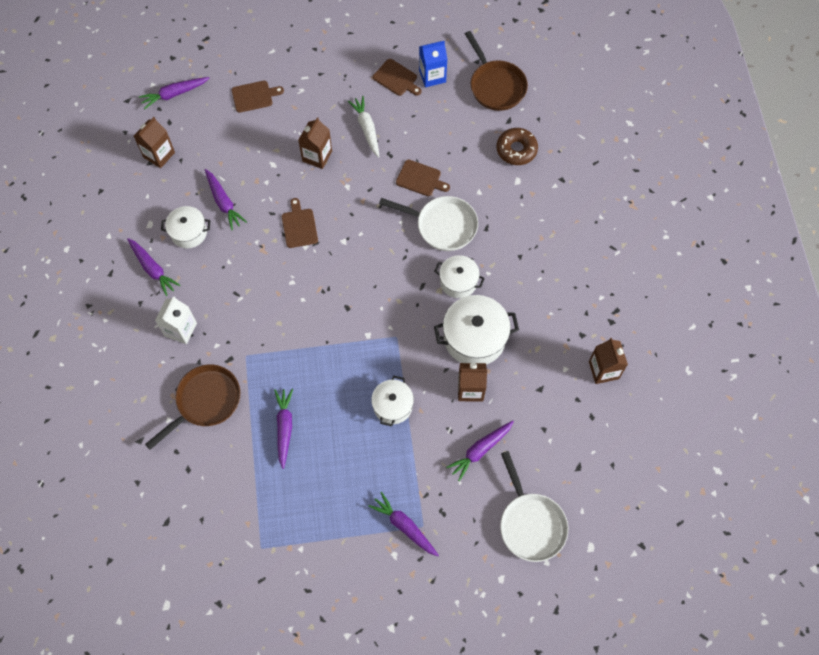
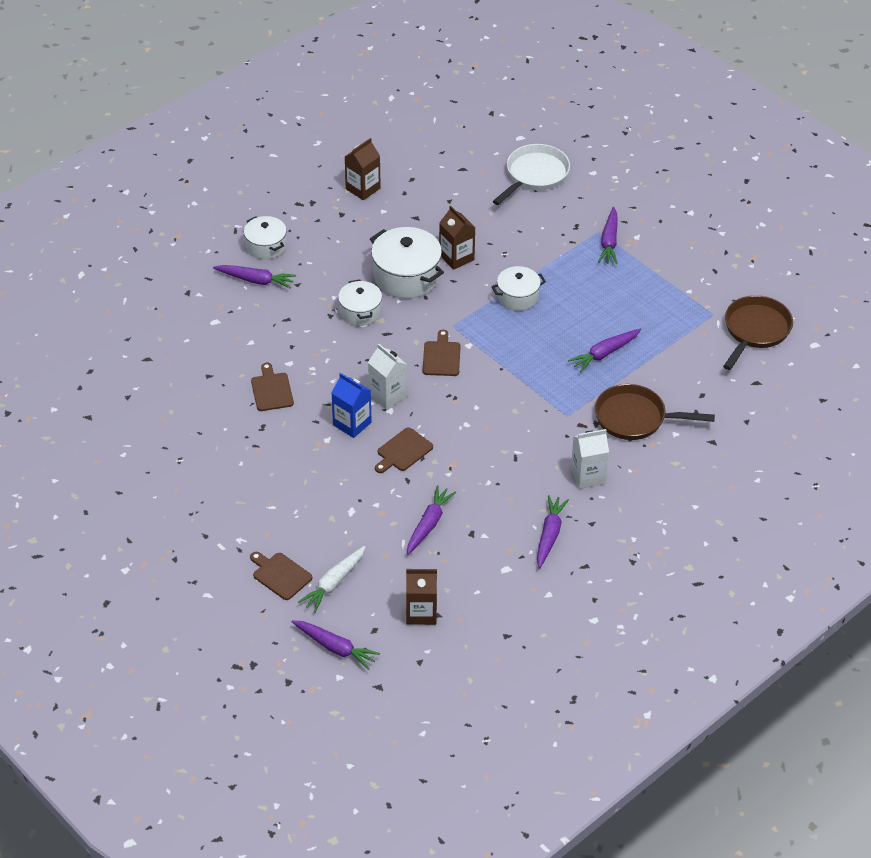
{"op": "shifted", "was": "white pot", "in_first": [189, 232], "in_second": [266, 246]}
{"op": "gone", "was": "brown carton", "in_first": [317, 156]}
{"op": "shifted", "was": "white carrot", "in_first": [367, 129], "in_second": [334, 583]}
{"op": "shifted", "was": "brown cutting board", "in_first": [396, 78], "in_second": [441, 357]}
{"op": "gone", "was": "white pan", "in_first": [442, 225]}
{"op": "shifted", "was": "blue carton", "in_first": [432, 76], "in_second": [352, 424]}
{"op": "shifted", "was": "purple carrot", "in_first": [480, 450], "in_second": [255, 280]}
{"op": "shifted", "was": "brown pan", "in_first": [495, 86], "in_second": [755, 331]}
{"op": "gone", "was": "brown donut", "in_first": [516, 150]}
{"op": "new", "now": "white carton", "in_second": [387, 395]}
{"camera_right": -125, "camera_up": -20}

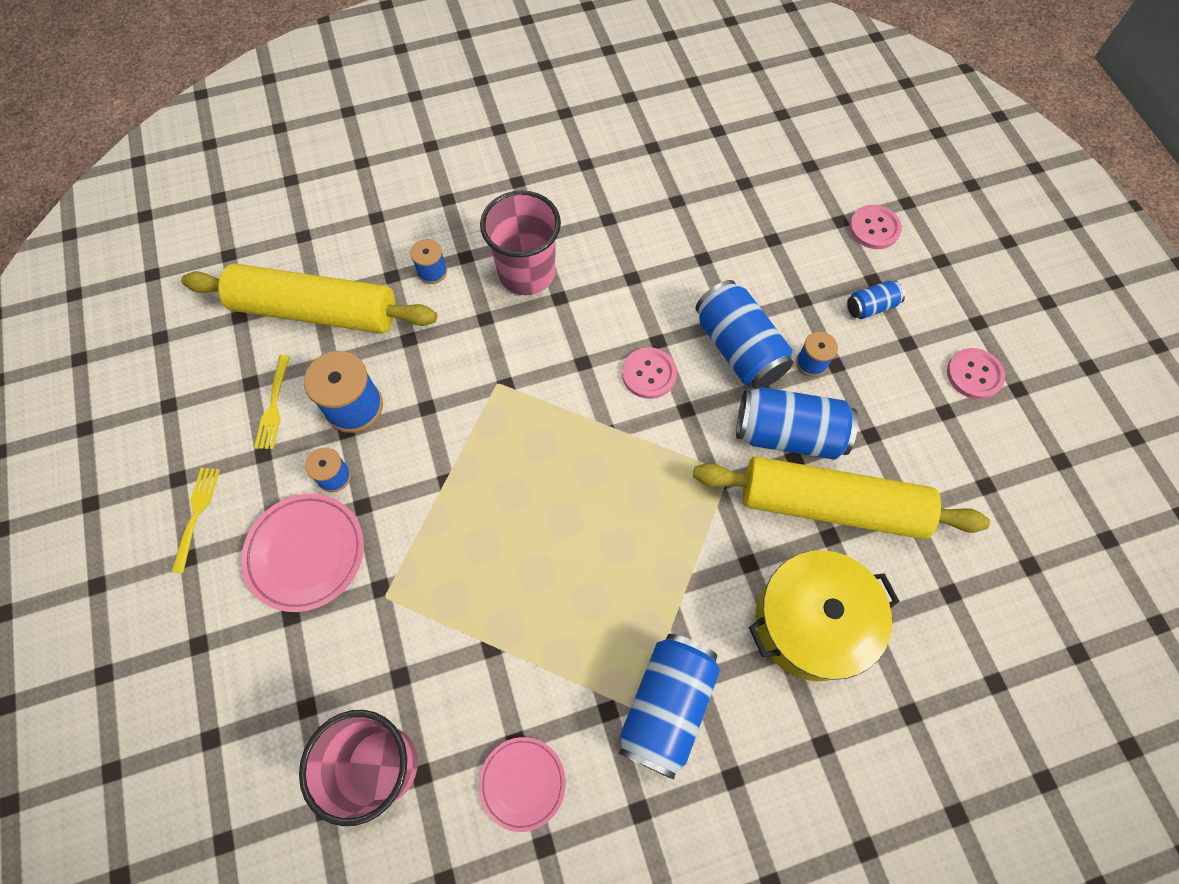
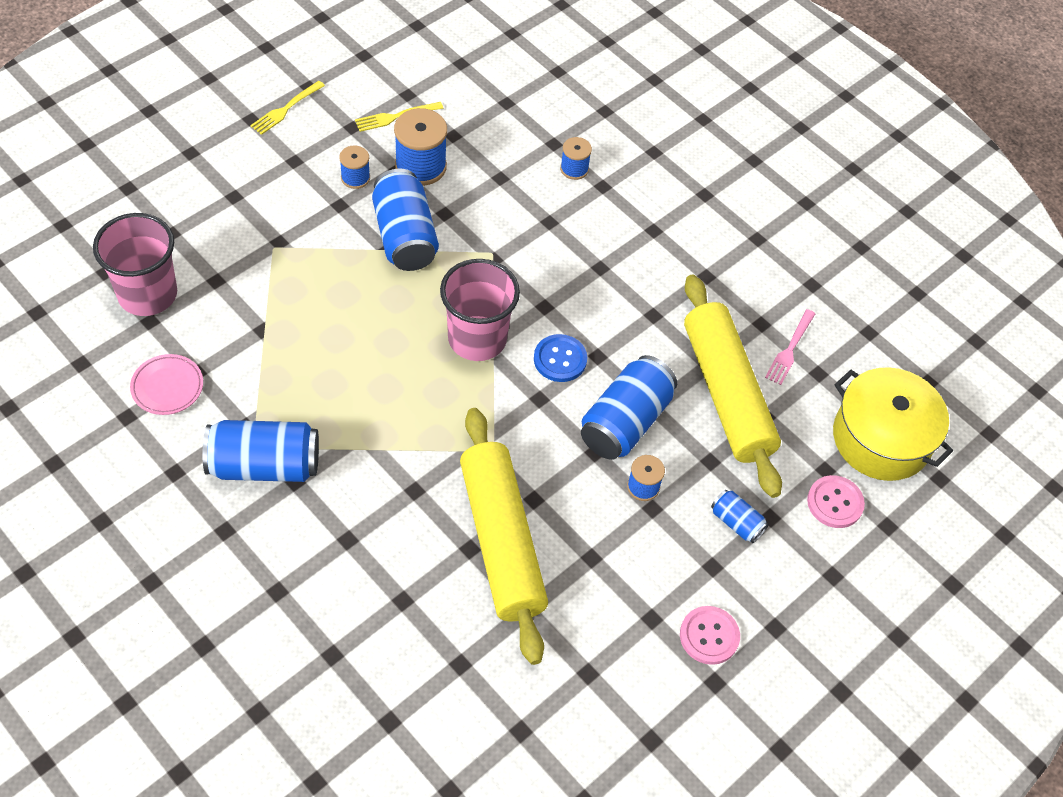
{"op": "rotated", "was": "yellow fork", "in_first": [196, 514], "in_second": [286, 109], "clockwise": 150}
{"op": "shifted", "was": "yellow rolling pin", "in_first": [316, 311], "in_second": [726, 393]}
{"op": "gone", "was": "pink plate", "in_first": [306, 553]}
{"op": "shifted", "was": "pink cup", "in_first": [526, 273], "in_second": [477, 338]}
{"op": "repainted", "was": "pink button", "now": "blue button", "in_first": [649, 374], "in_second": [560, 359]}
{"op": "shifted", "was": "blue can", "in_first": [788, 434], "in_second": [405, 236]}
{"op": "shifted", "was": "yellow pot", "in_first": [811, 622], "in_second": [881, 438]}
{"op": "new", "now": "pink fork", "in_second": [790, 349]}
{"camera_right": 60, "camera_up": -10}

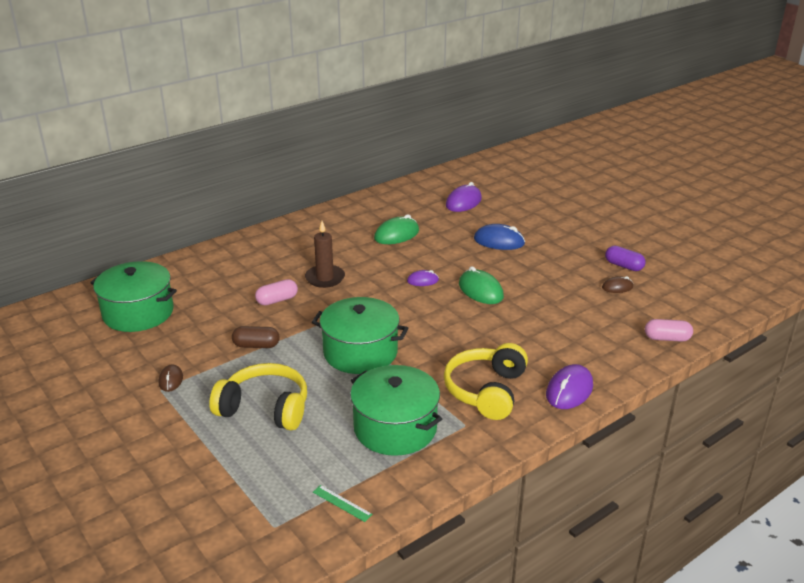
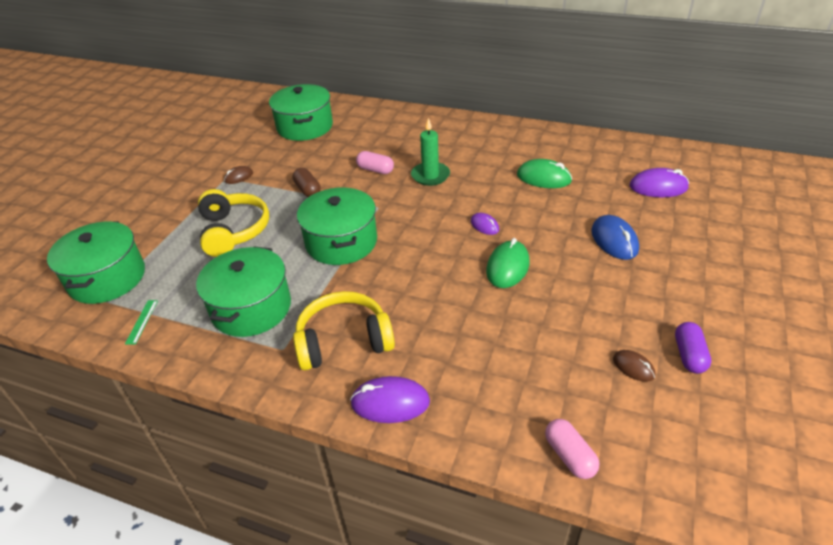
{"op": "repainted", "was": "brown candle", "now": "green candle", "in_first": [325, 278], "in_second": [430, 176]}
{"op": "new", "now": "green pot", "in_second": [107, 278]}
{"camera_right": 60, "camera_up": 10}

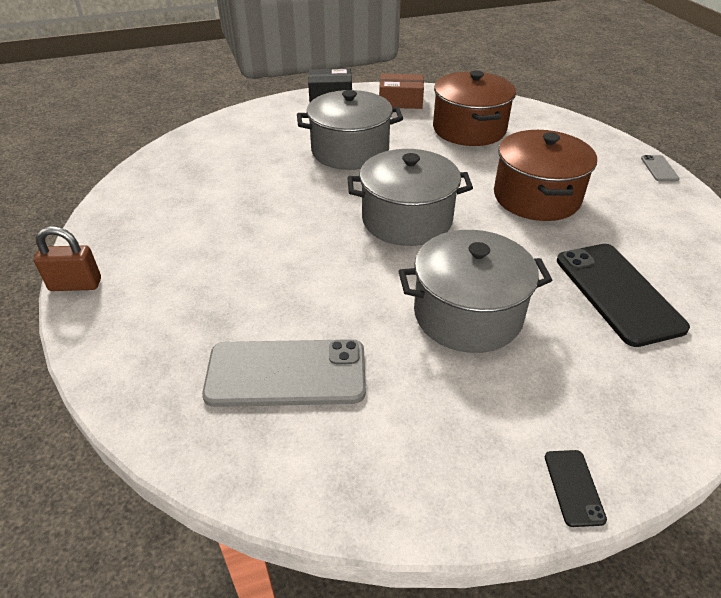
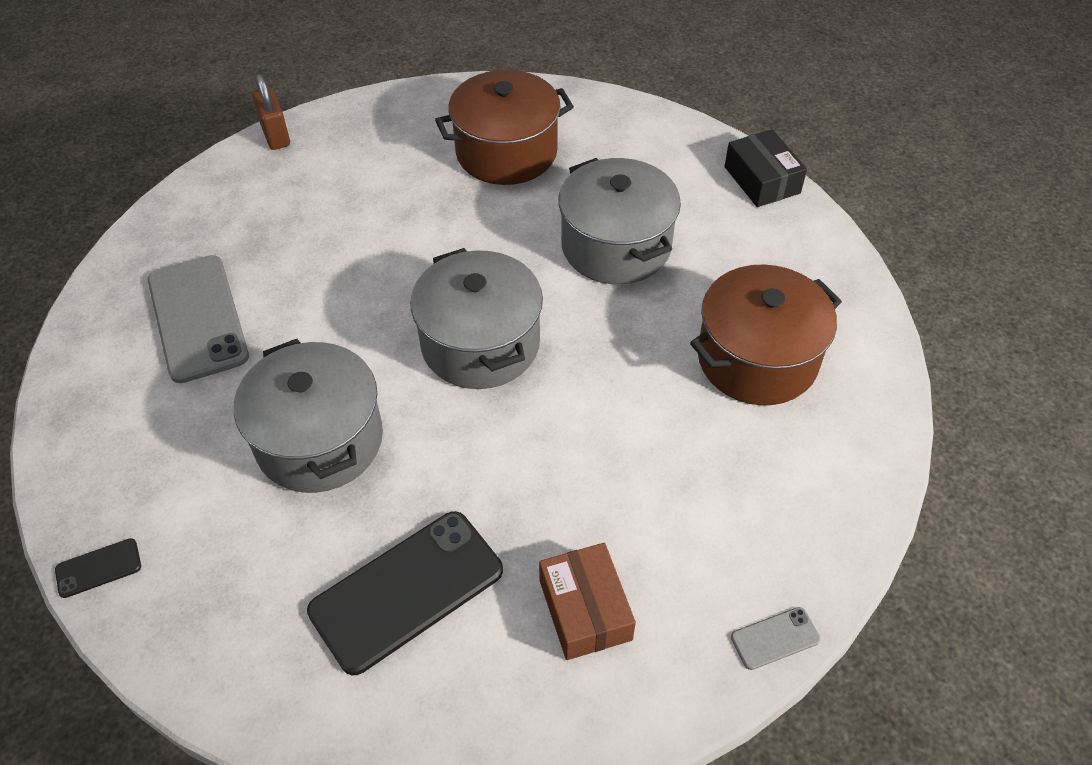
{"op": "shifted", "was": "brown box", "in_first": [400, 101], "in_second": [585, 610]}
{"op": "shifted", "was": "brown pot", "in_first": [536, 197], "in_second": [506, 152]}
{"camera_right": 70, "camera_up": 10}

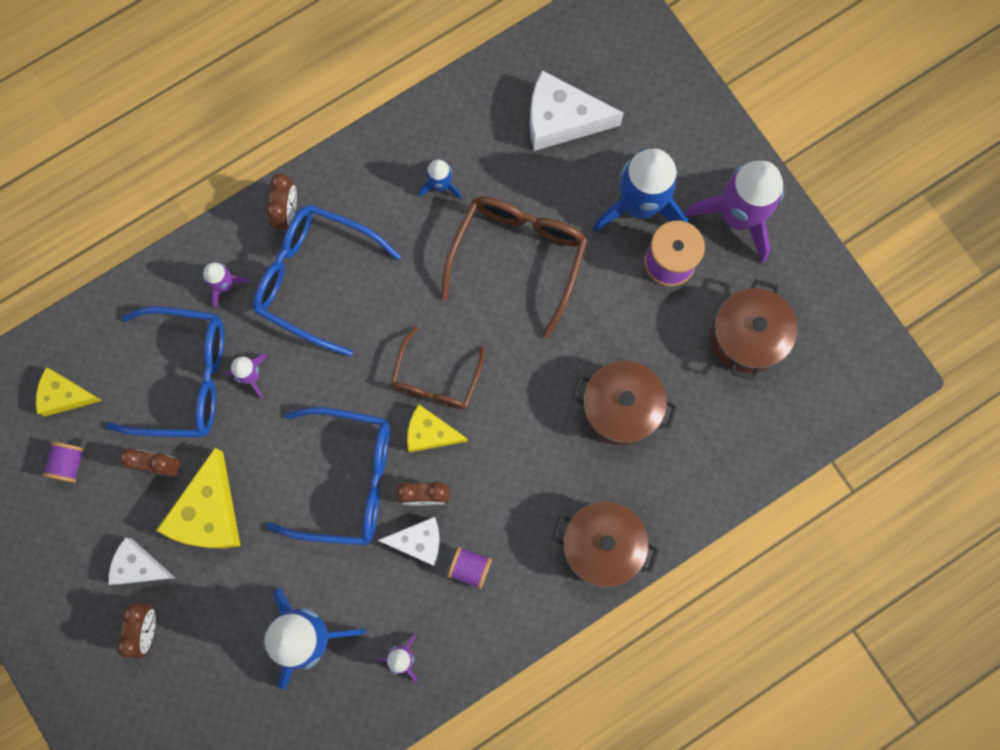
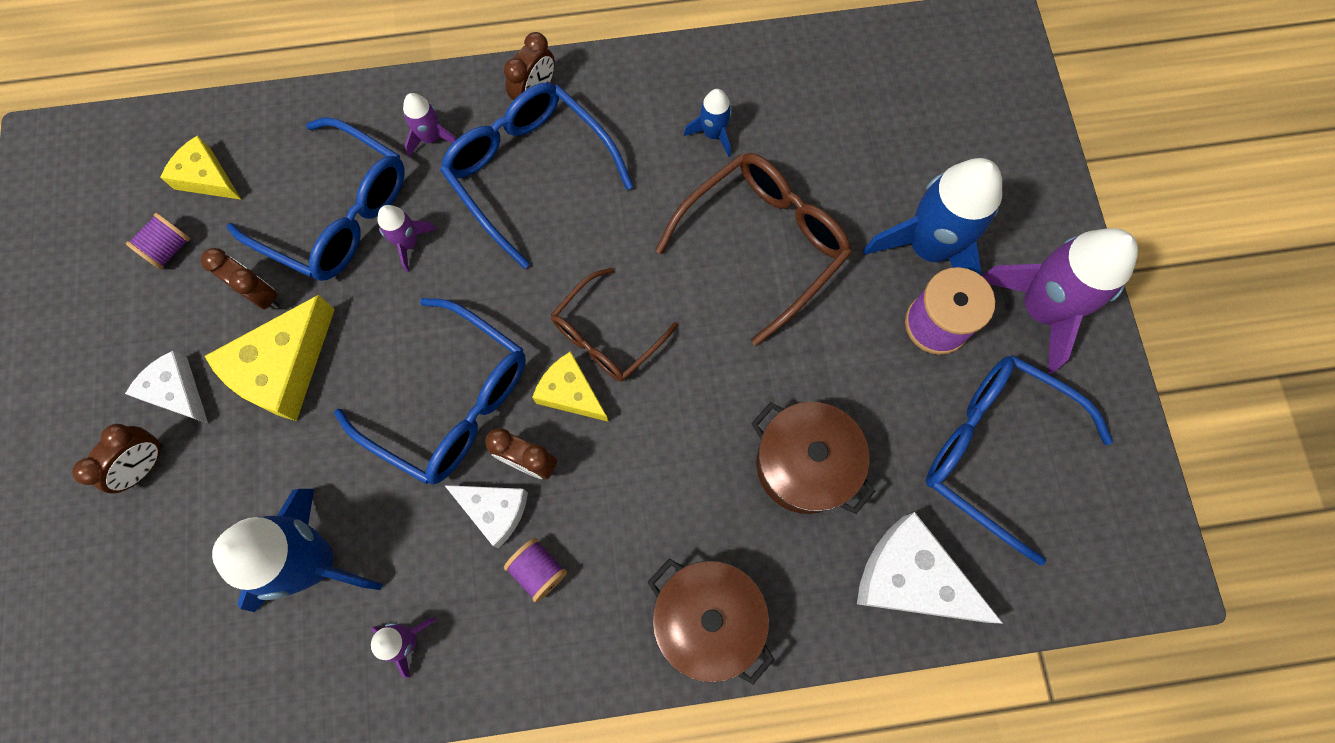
{"op": "shifted", "was": "white cheese", "in_first": [561, 119], "in_second": [910, 578]}
{"op": "swapped", "was": "brown pot", "now": "blue glasses", "in_first": [747, 337], "in_second": [994, 450]}
{"camera_right": 25, "camera_up": -5}

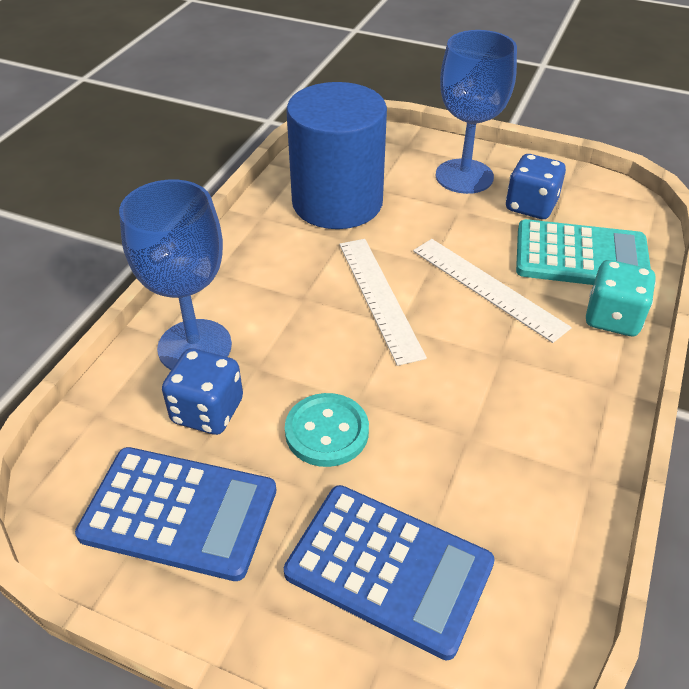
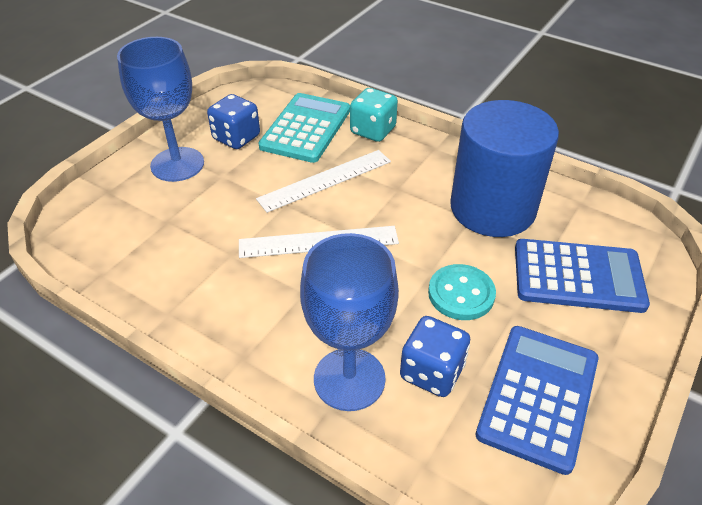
{"op": "rotated", "was": "blue calculator", "in_first": [389, 568], "in_second": [578, 276], "clockwise": 60}
{"op": "shifted", "was": "blue cylinder", "in_first": [337, 202], "in_second": [492, 208]}
{"camera_right": -80, "camera_up": 0}

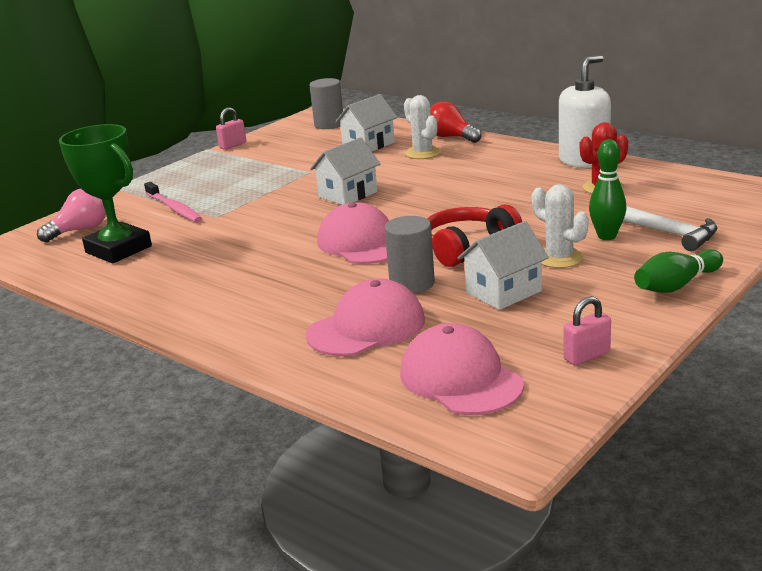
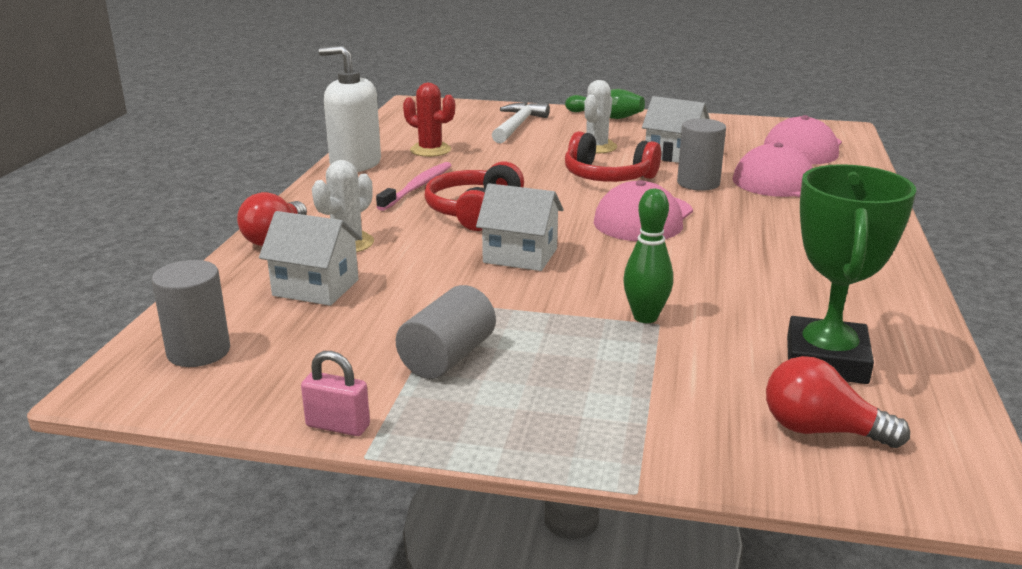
{"op": "repainted", "was": "pink light bulb", "now": "red light bulb", "in_first": [80, 230], "in_second": [821, 430]}
{"op": "shifted", "was": "pink toothbrush", "in_first": [174, 208], "in_second": [417, 187]}
{"op": "gone", "was": "pink padlock", "in_first": [586, 356]}
{"op": "shifted", "was": "green bowling pin", "in_first": [607, 236], "in_second": [645, 317]}
{"op": "new", "now": "grey cylinder", "in_second": [447, 357]}
{"op": "new", "now": "red headphones", "in_second": [474, 211]}
{"camera_right": -120, "camera_up": 0}

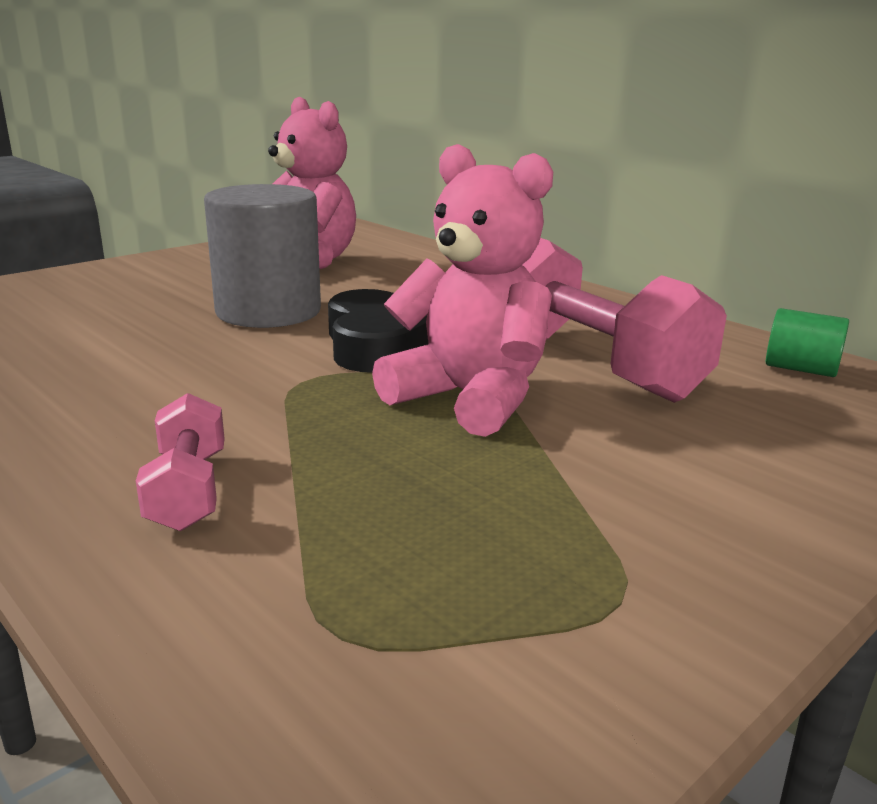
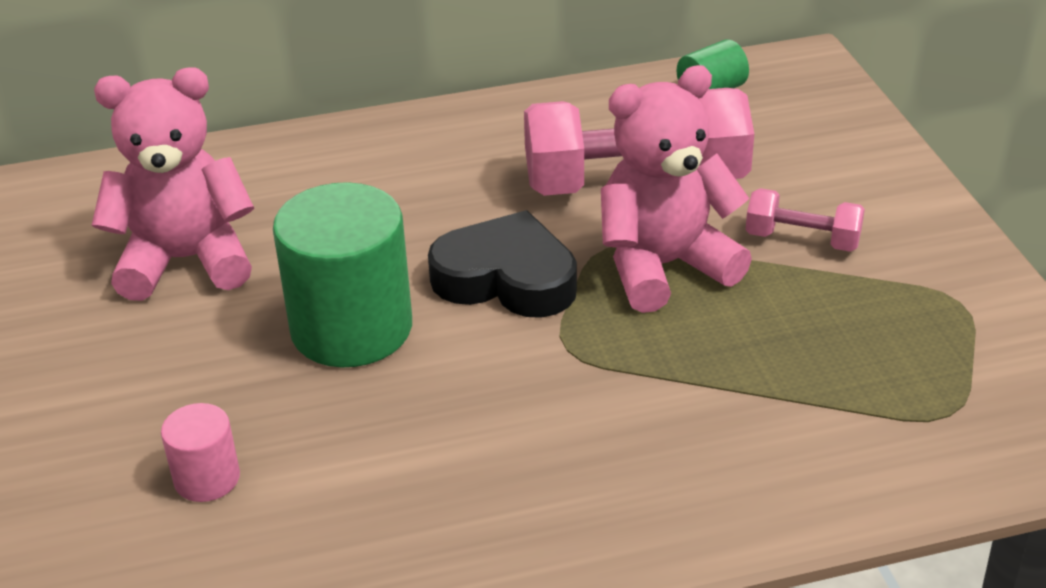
{"op": "shifted", "was": "pink dumbbell", "in_first": [188, 490], "in_second": [802, 239]}
{"op": "repainted", "was": "grey cylinder", "now": "green cylinder", "in_first": [268, 311], "in_second": [351, 328]}
{"op": "new", "now": "pink cylinder", "in_second": [207, 478]}
{"camera_right": -60, "camera_up": 15}

